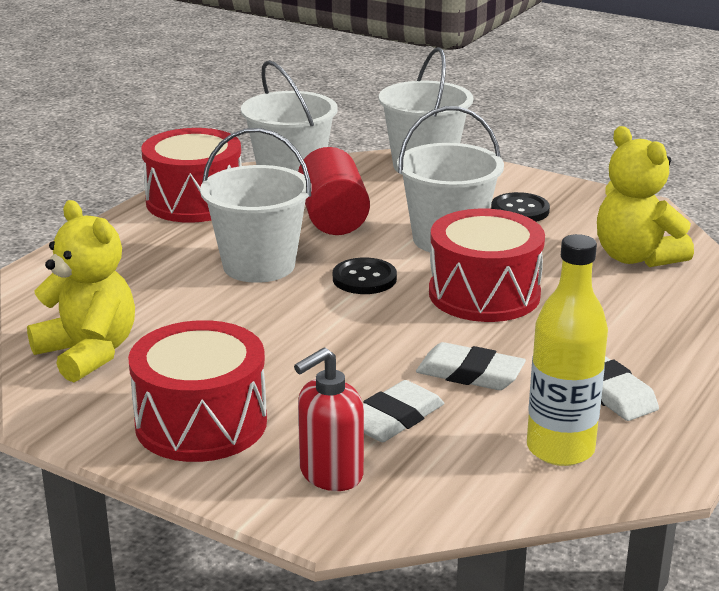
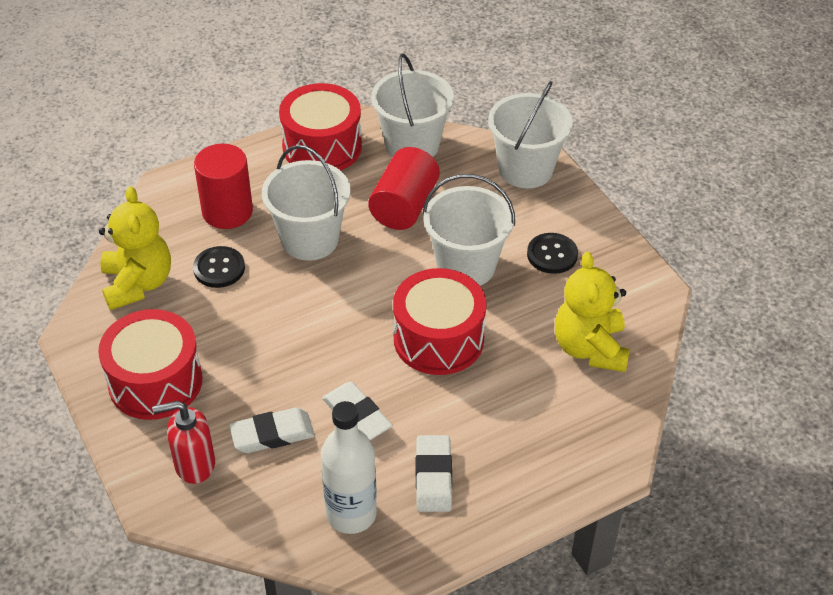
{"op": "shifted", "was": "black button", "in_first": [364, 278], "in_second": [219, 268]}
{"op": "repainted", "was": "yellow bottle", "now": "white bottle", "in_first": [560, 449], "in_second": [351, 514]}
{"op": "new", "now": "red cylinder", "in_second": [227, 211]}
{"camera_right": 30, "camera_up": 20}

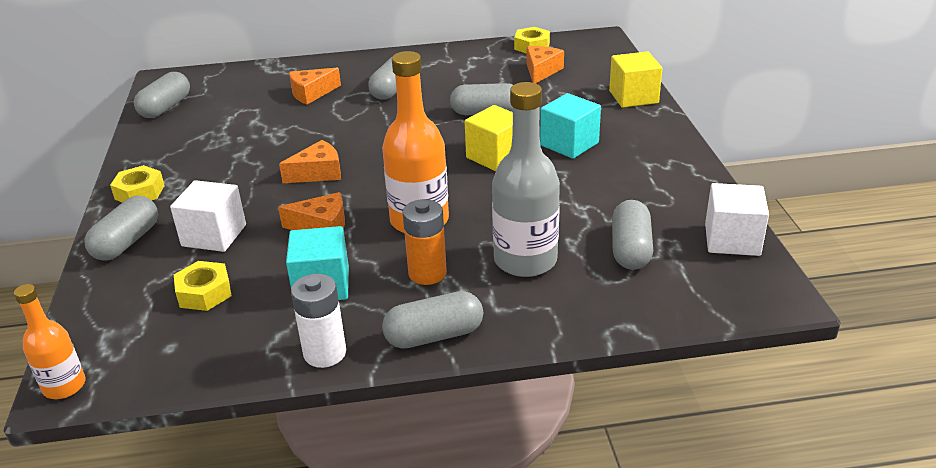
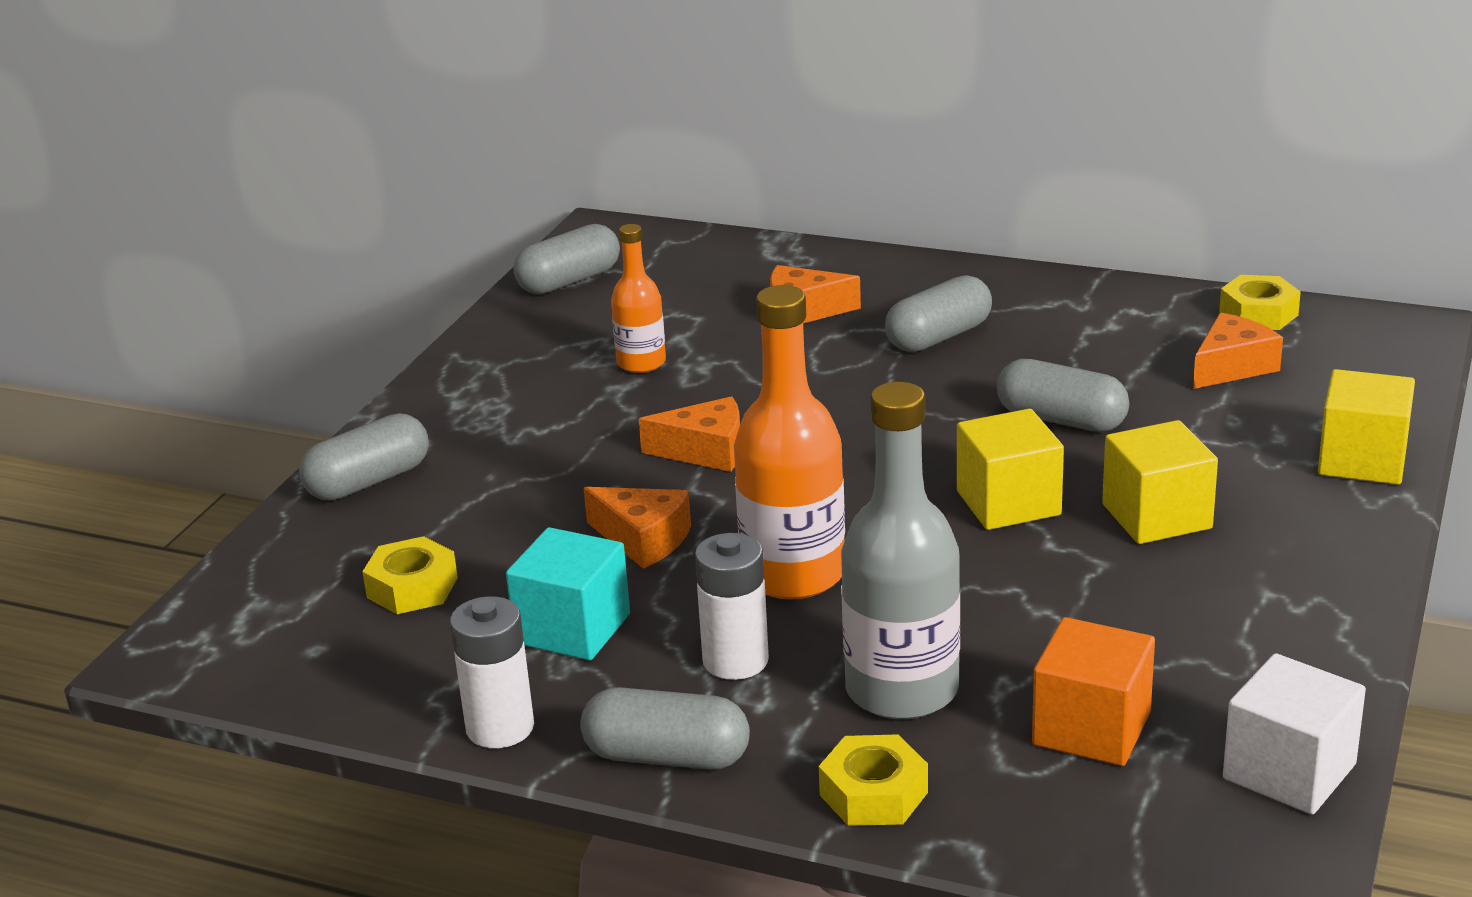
{"op": "shifted", "was": "orange bottle", "in_first": [64, 386], "in_second": [641, 363]}
{"op": "shifted", "was": "yellow nut", "in_first": [140, 192], "in_second": [873, 794]}
{"op": "gone", "was": "white cube", "in_first": [214, 235]}
{"op": "repainted", "was": "orange battery", "now": "white battery", "in_first": [427, 273], "in_second": [735, 661]}
{"op": "repainted", "was": "turquoise cube", "now": "yellow cube", "in_first": [569, 144], "in_second": [1156, 516]}
{"op": "swapped", "was": "grey capsule", "now": "orange cube", "in_first": [630, 249], "in_second": [1091, 729]}
{"camera_right": 30, "camera_up": -5}

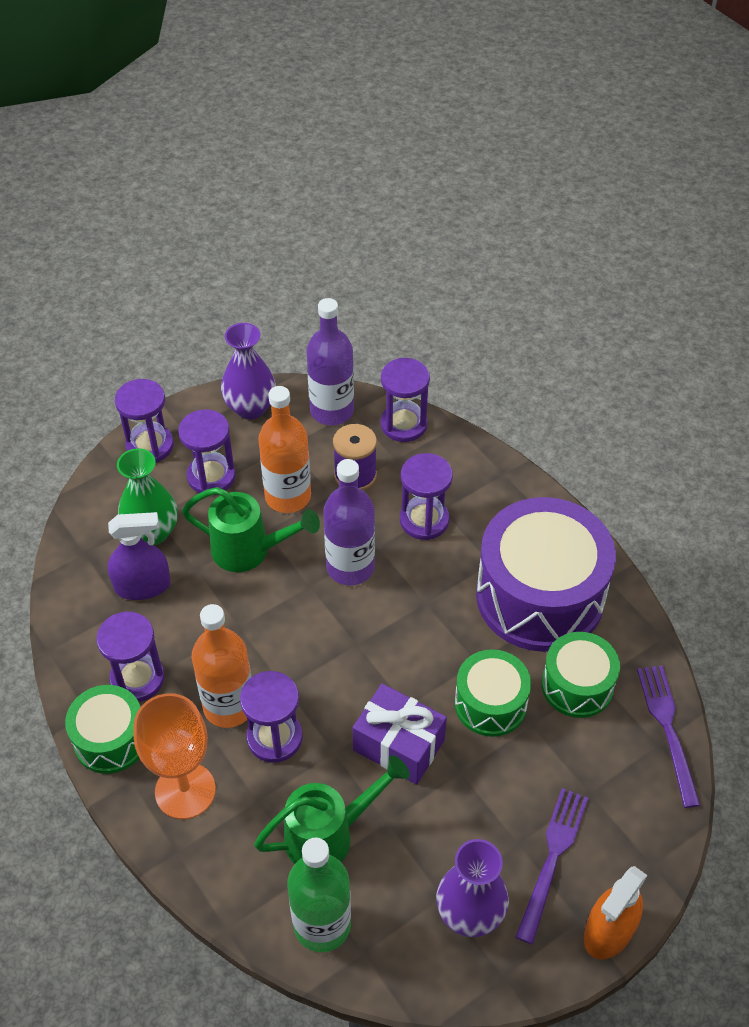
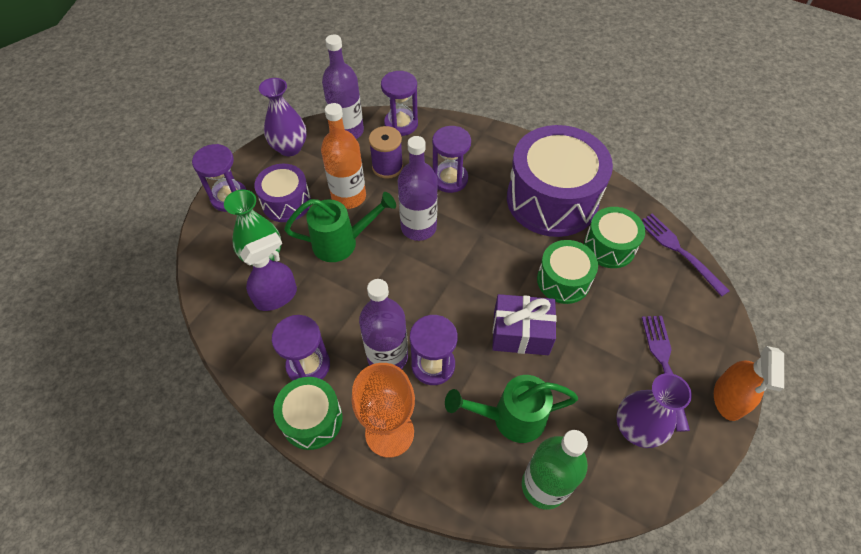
{"op": "swapped", "was": "purple hourglass", "now": "purple drum", "in_first": [211, 476], "in_second": [286, 202]}
{"op": "repainted", "was": "orange bottle", "now": "purple bottle", "in_first": [229, 706], "in_second": [387, 356]}
{"op": "rotated", "was": "green watering can", "in_first": [328, 835], "in_second": [510, 418], "clockwise": -135}
{"camera_right": -25, "camera_up": 5}

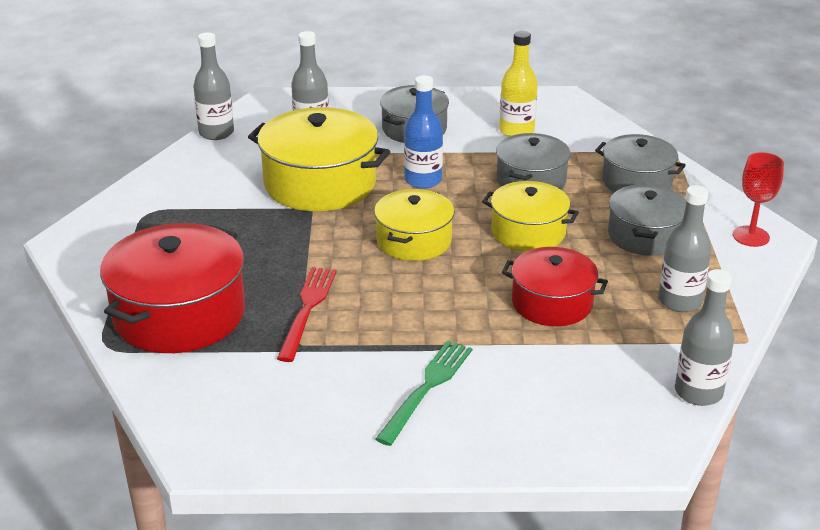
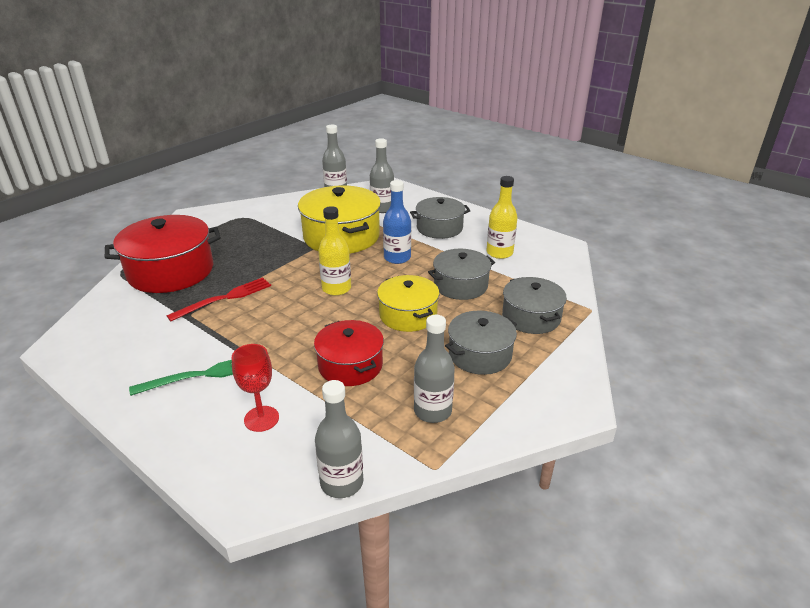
{"op": "swapped", "was": "yellow pot", "now": "yellow bottle", "in_first": [414, 241], "in_second": [336, 288]}
{"op": "shifted", "was": "red goblet", "in_first": [751, 236], "in_second": [261, 419]}
{"camera_right": 40, "camera_up": 0}

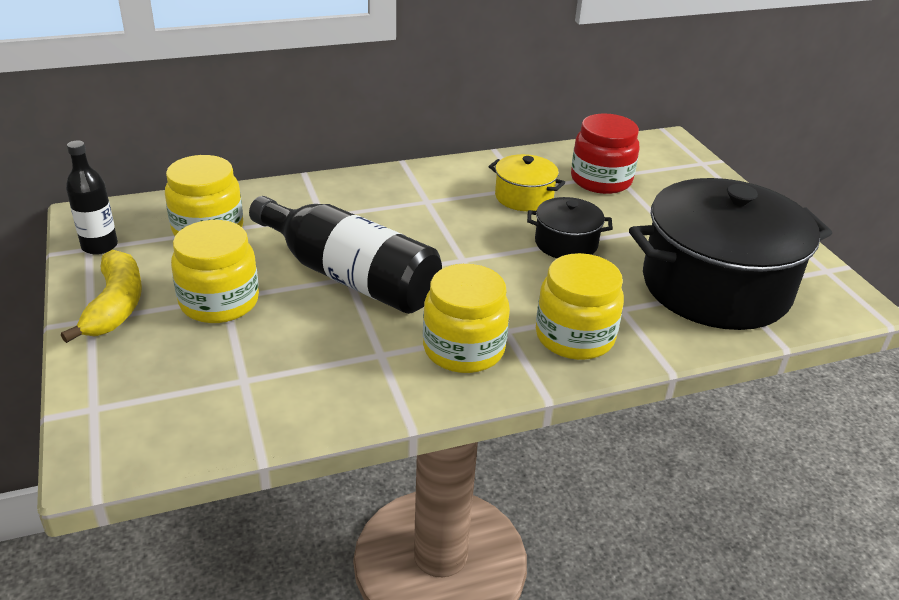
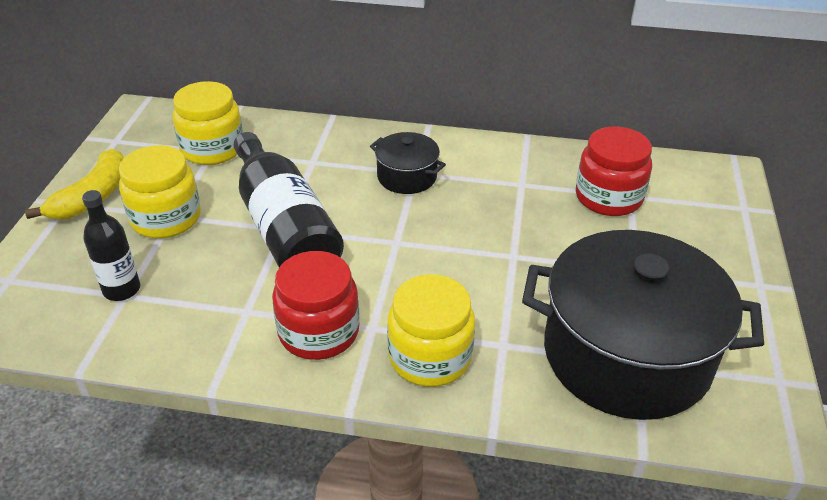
{"op": "shifted", "was": "black bottle", "in_first": [99, 246], "in_second": [122, 289]}
{"op": "repainted", "was": "yellow jar", "now": "red jar", "in_first": [463, 349], "in_second": [319, 332]}
{"op": "gone", "was": "yellow pot", "in_first": [524, 197]}
{"op": "shifted", "was": "black pot", "in_first": [566, 243], "in_second": [407, 177]}
{"camera_right": 30, "camera_up": 5}

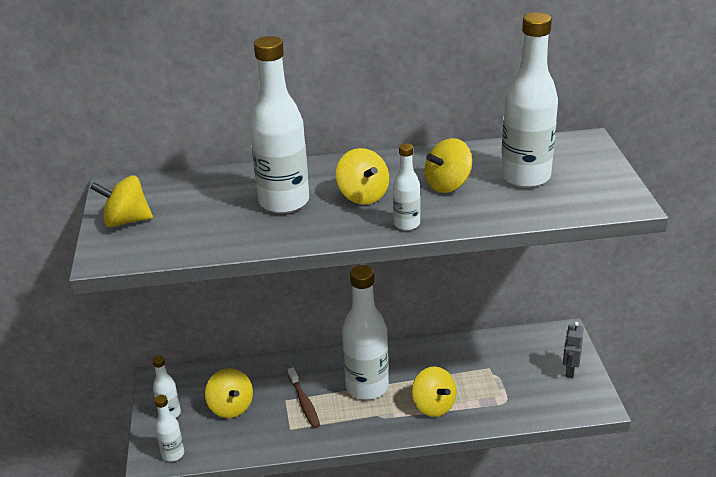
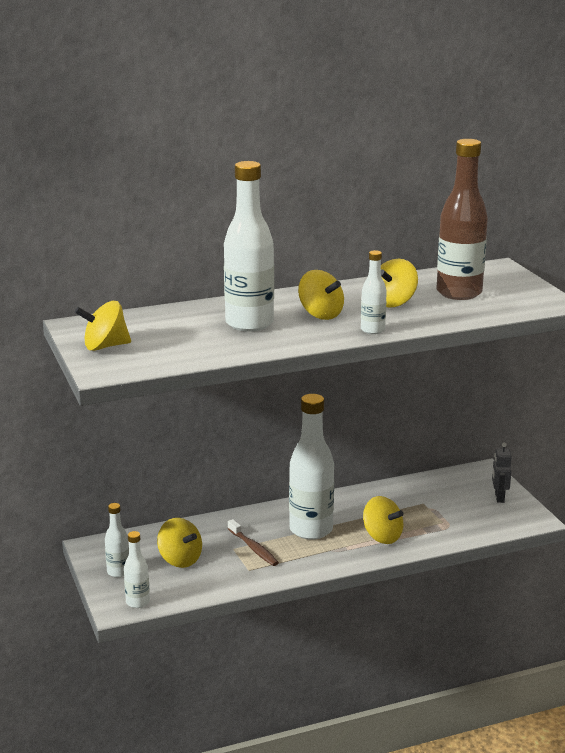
{"op": "repainted", "was": "white bottle", "now": "brown bottle", "in_first": [525, 177], "in_second": [459, 293]}
{"camera_right": -15, "camera_up": -10}

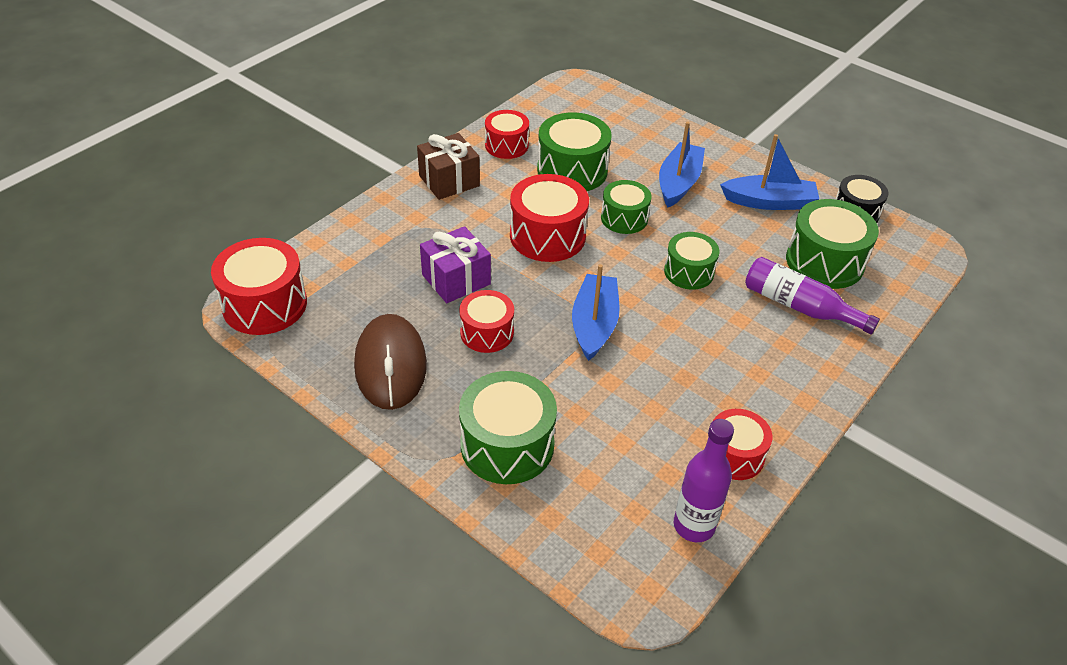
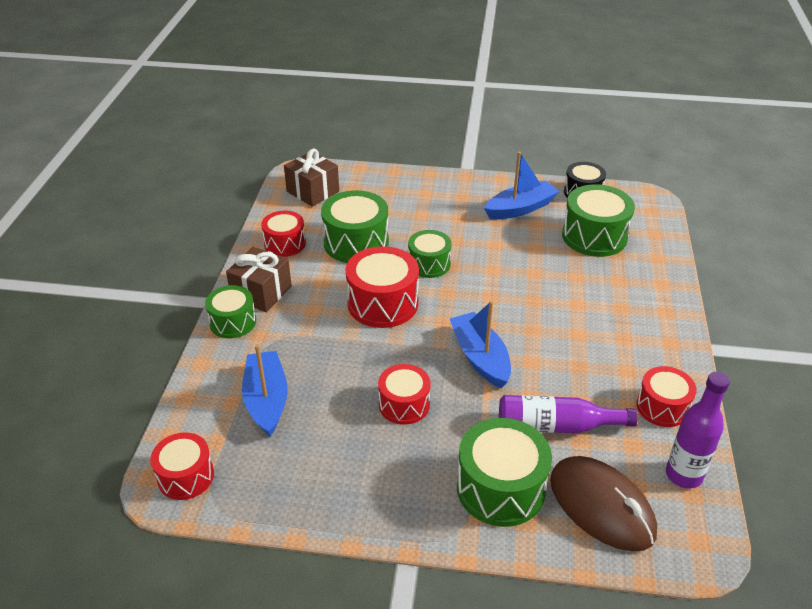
{"op": "scaled", "was": "red drum", "in_first": [265, 304], "in_second": [186, 476], "ratio": 0.63}
{"op": "shifted", "was": "brown mouse", "in_first": [390, 365], "in_second": [601, 506]}
{"op": "gone", "was": "purple gift", "in_first": [456, 279]}
{"op": "shifted", "was": "blue boat", "in_first": [678, 183], "in_second": [266, 400]}
{"op": "shifted", "was": "green drum", "in_first": [689, 272], "in_second": [233, 322]}
{"op": "shifted", "was": "purple bottle", "in_first": [799, 306], "in_second": [556, 426]}
{"op": "new", "now": "brown gift", "in_second": [313, 191]}
{"camera_right": -30, "camera_up": -5}

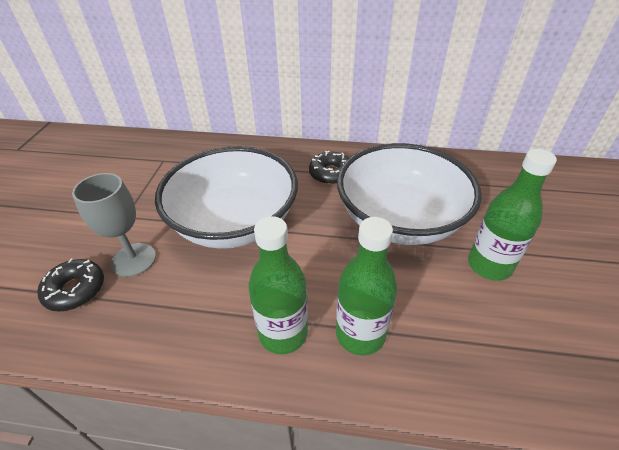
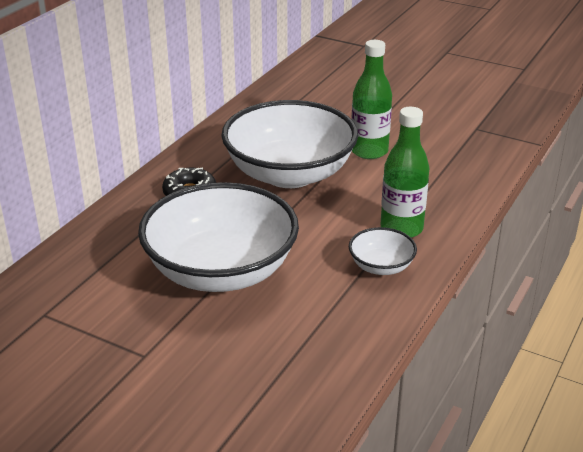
{"op": "gone", "was": "black donut", "in_first": [75, 290]}
{"op": "gone", "was": "grey goblet", "in_first": [134, 260]}
{"op": "swapped", "was": "green bottle", "now": "white bowl", "in_first": [283, 333], "in_second": [381, 266]}
{"camera_right": -70, "camera_up": -10}

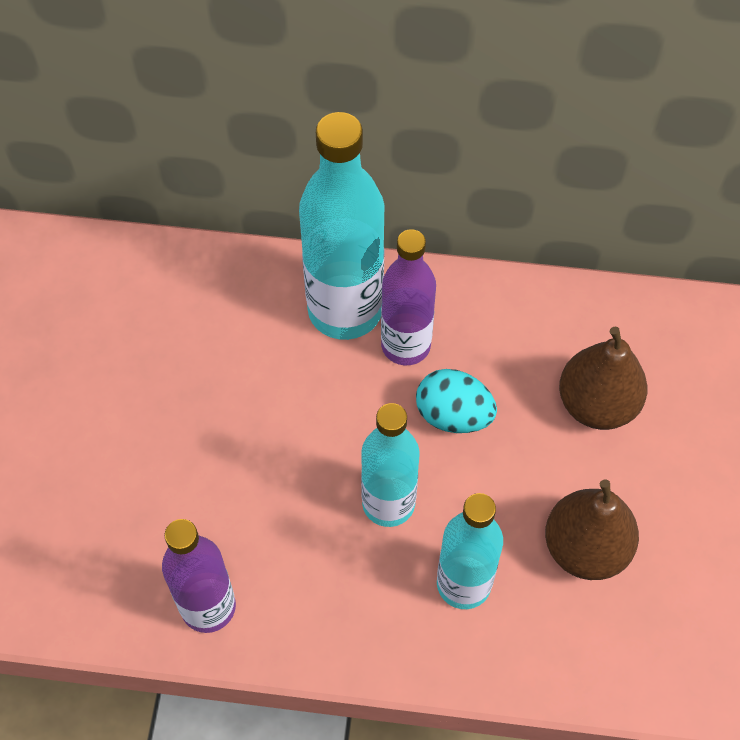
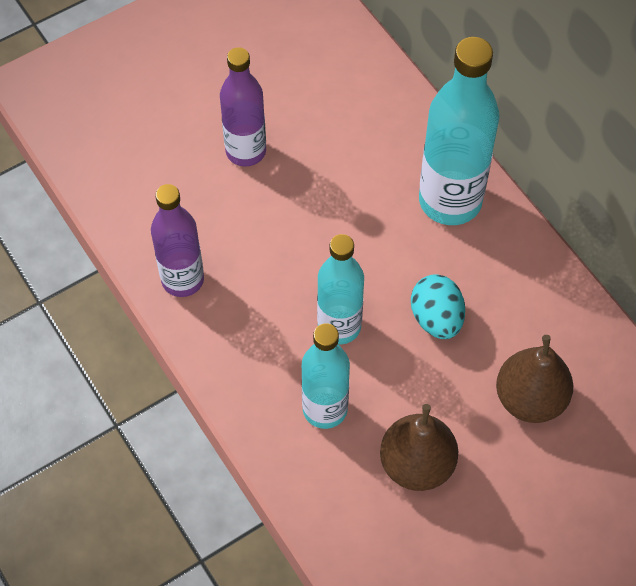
{"op": "shifted", "was": "purple bottle", "in_first": [405, 345], "in_second": [246, 151]}
{"camera_right": 50, "camera_up": 0}

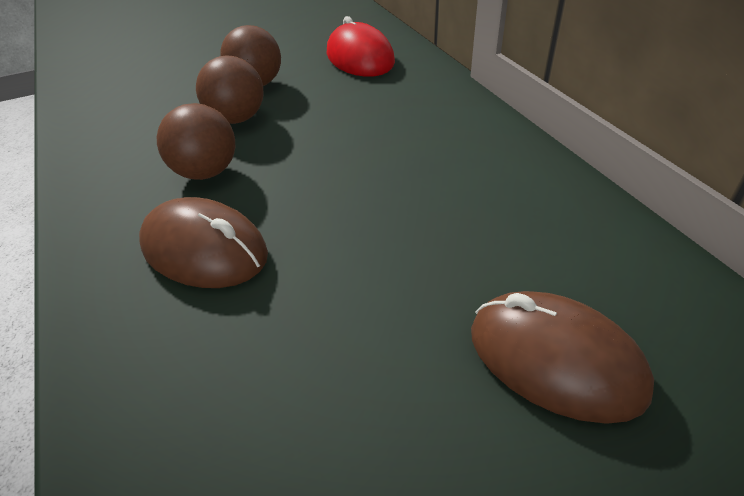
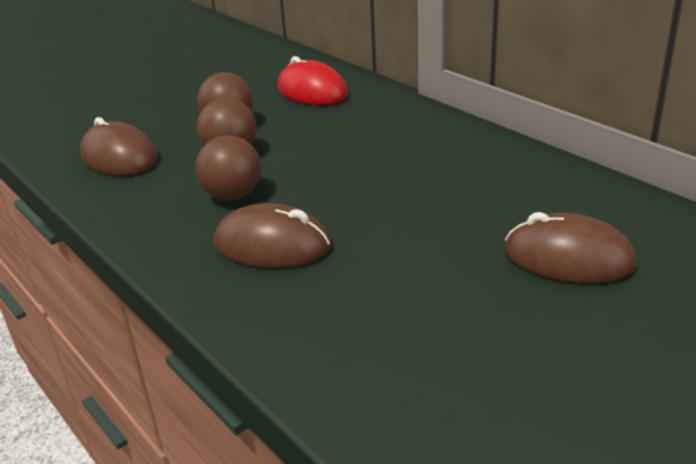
{"op": "new", "now": "brown mouse", "in_second": [119, 157]}
{"camera_right": -15, "camera_up": -10}

